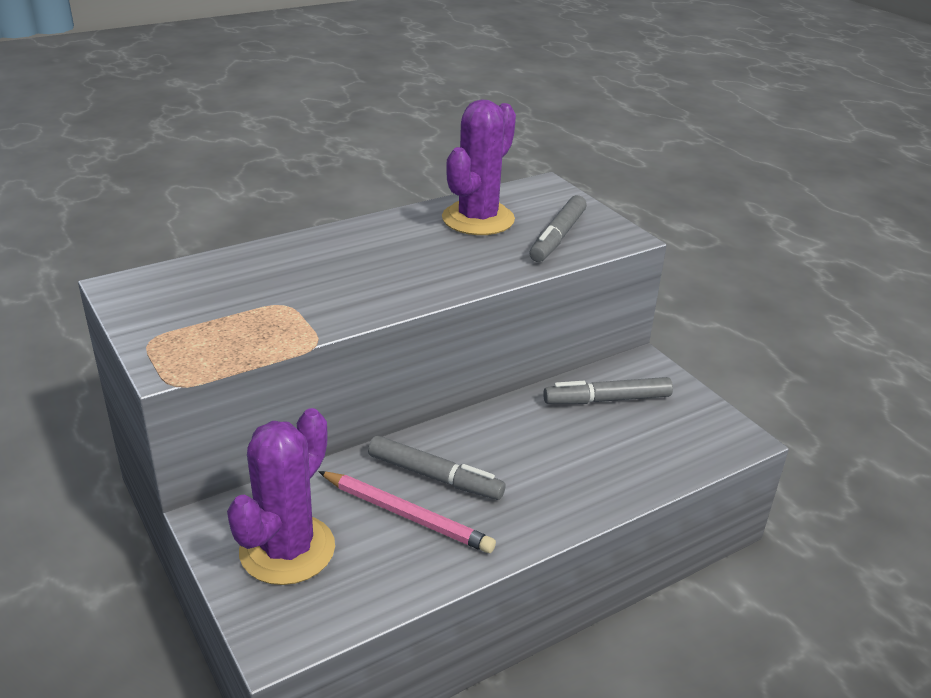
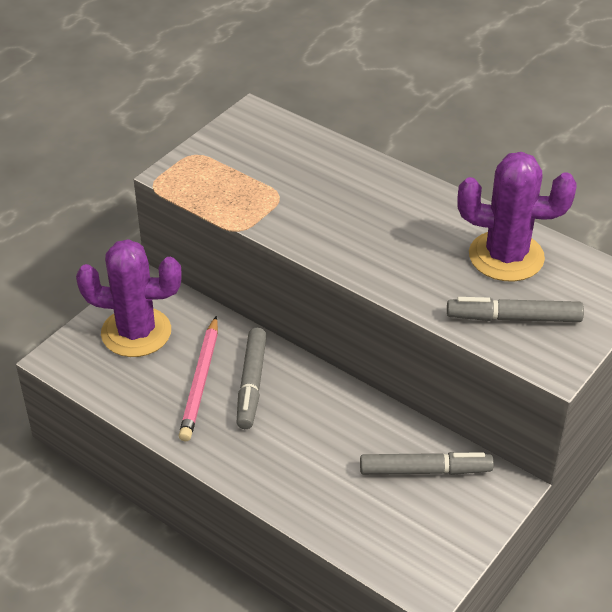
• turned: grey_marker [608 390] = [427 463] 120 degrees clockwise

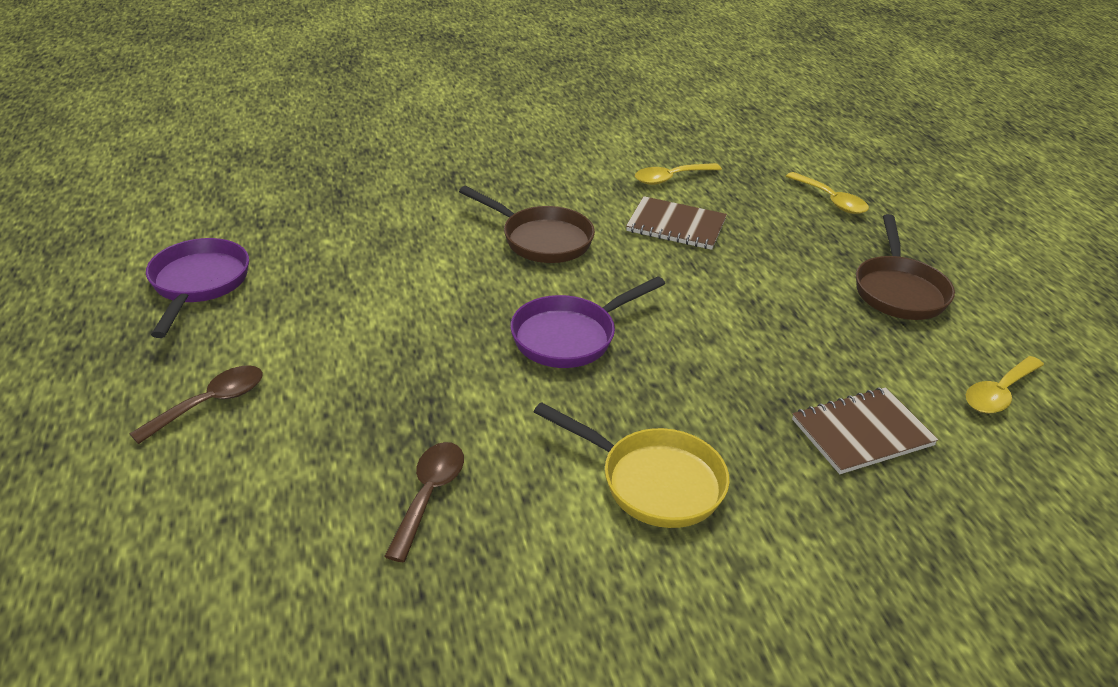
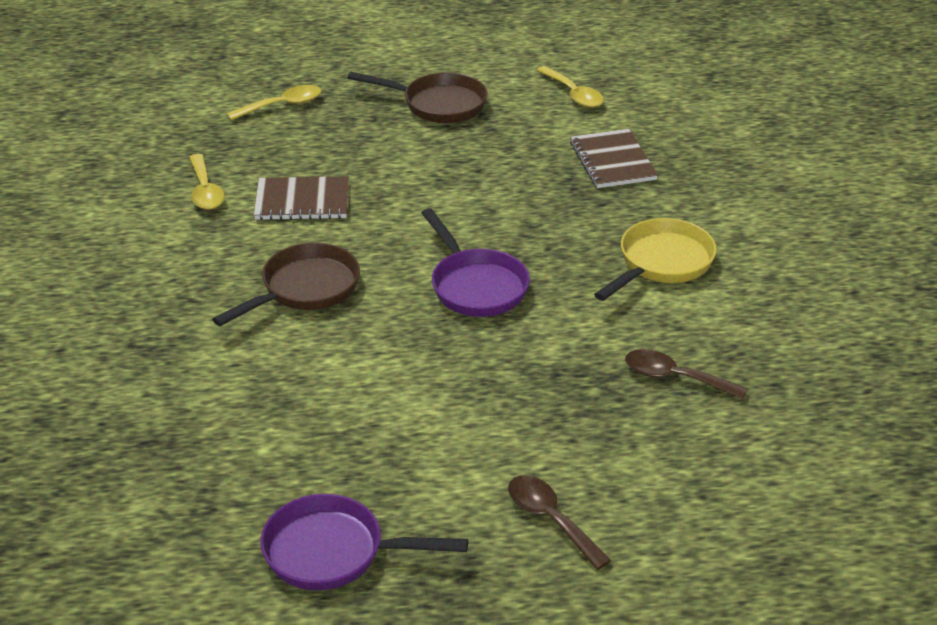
• turned: brown_notebook [676 223] = [301 198] 60 degrees clockwise

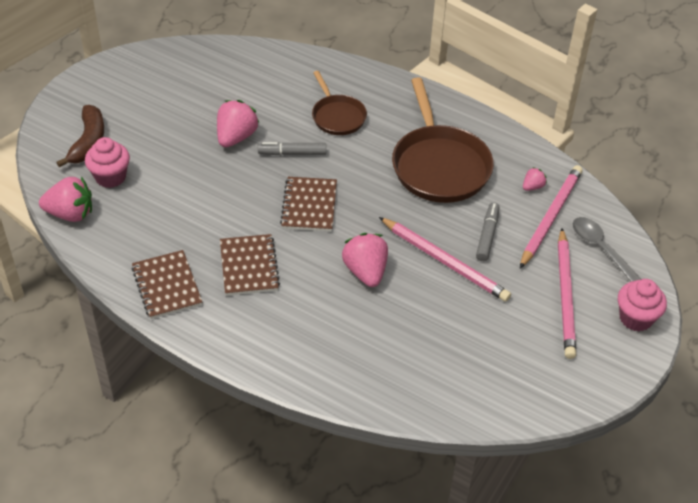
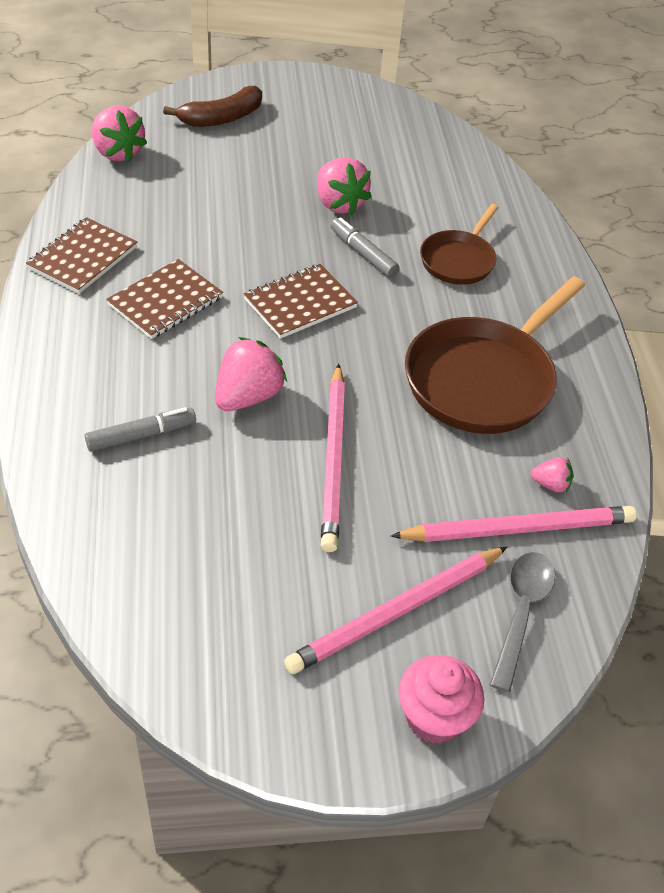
• moved: grey_marker [488 231] to [140 429]
• turned: pink_strawberry [238 123] = [344 186] 75 degrees clockwise
• removed: pink_cupcake [107 162]

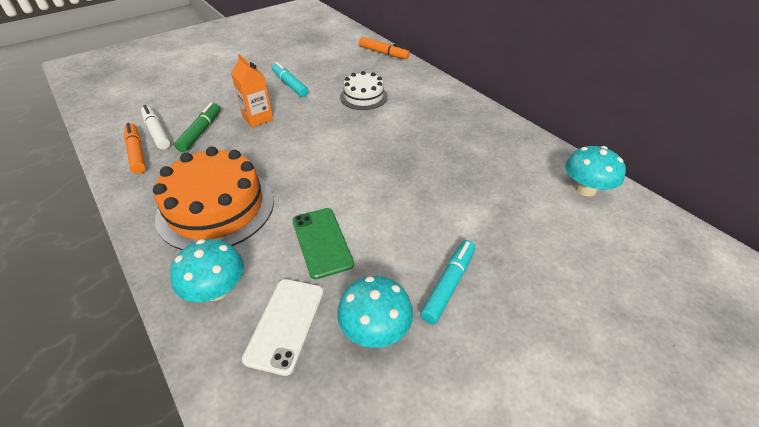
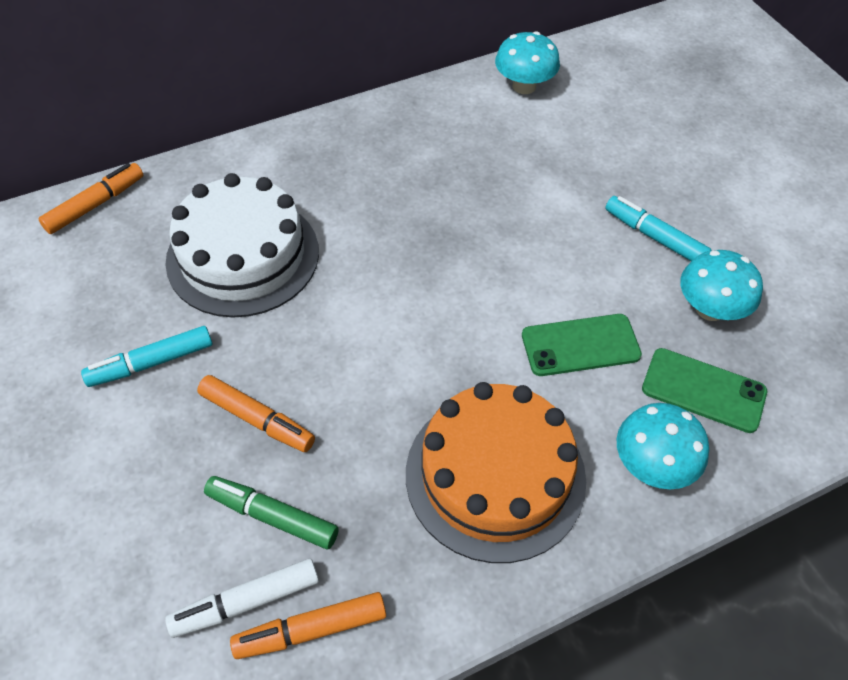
• resized: white_cake [364 90] = [242 245] x1.77
• replaced: orange_carton [252 91] to orange_marker [256 413]
• recoloured: white_phone [283 327] to green_phone [704 390]

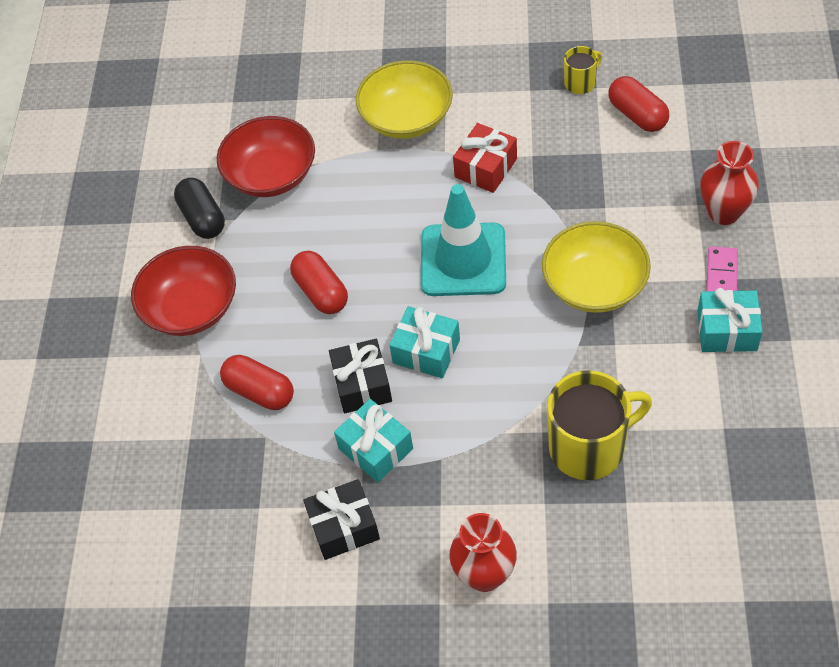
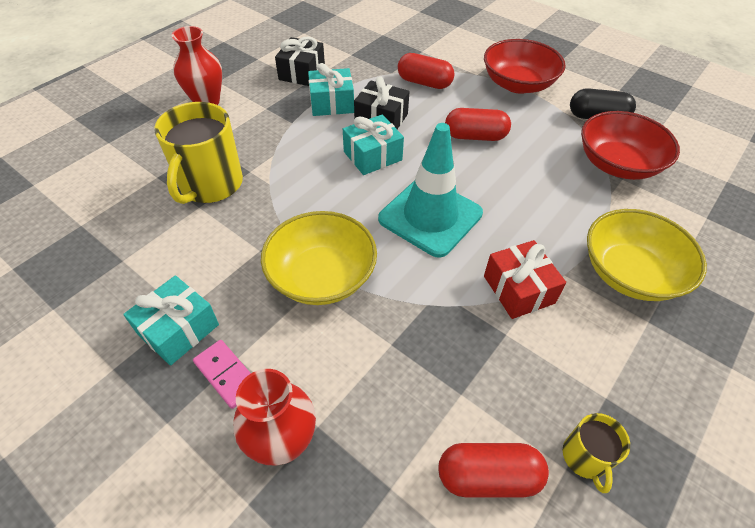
• turned: red_capsule [257 382] = [426 71] 45 degrees clockwise

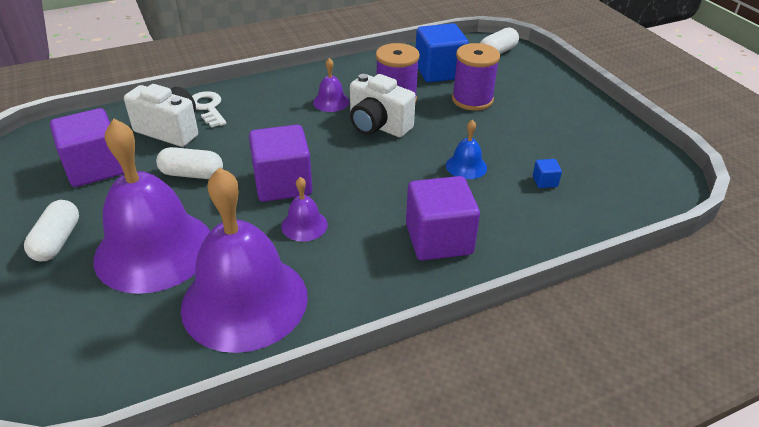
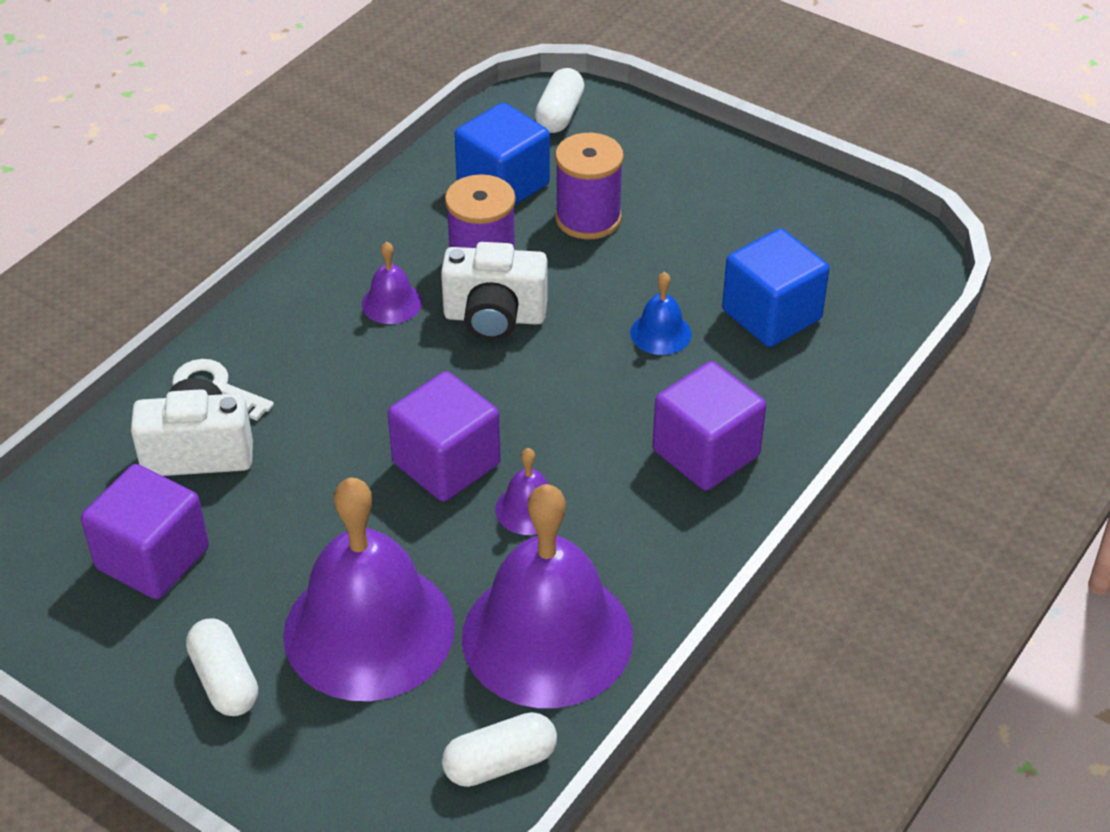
• moved: white_capsule [189 163] to [499 749]
• resized: blue_cube [547 173] = [775 288] x2.46

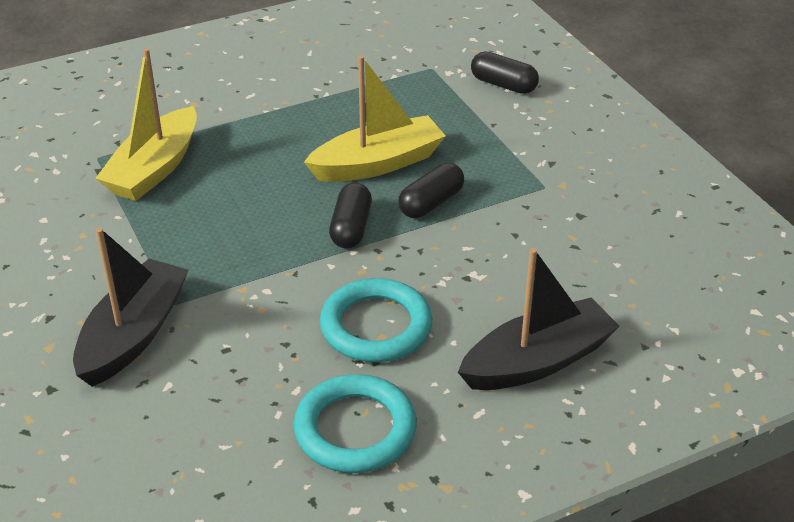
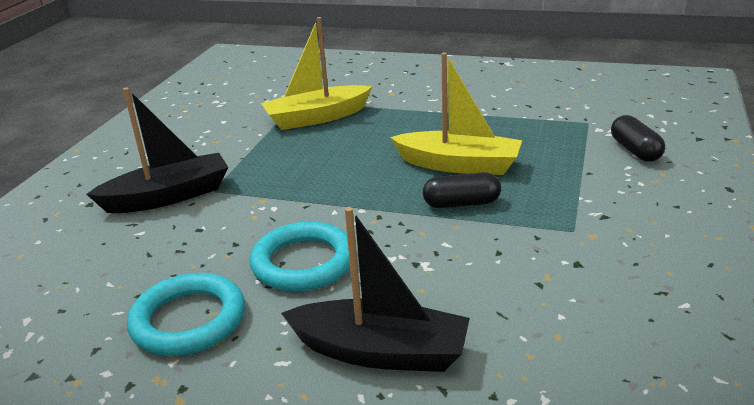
• removed: black_capsule [350 215]

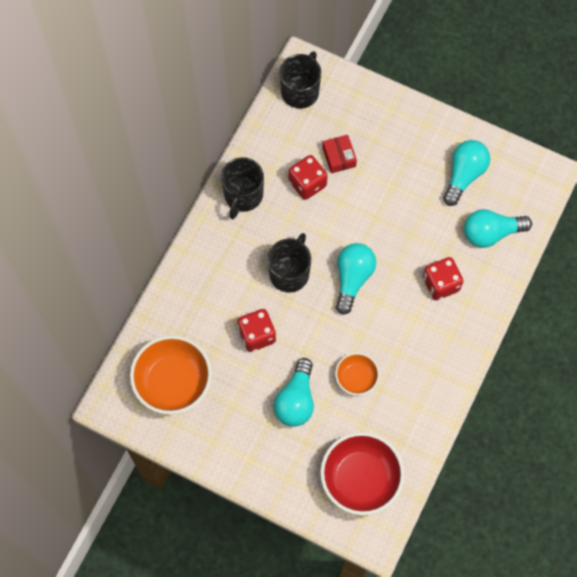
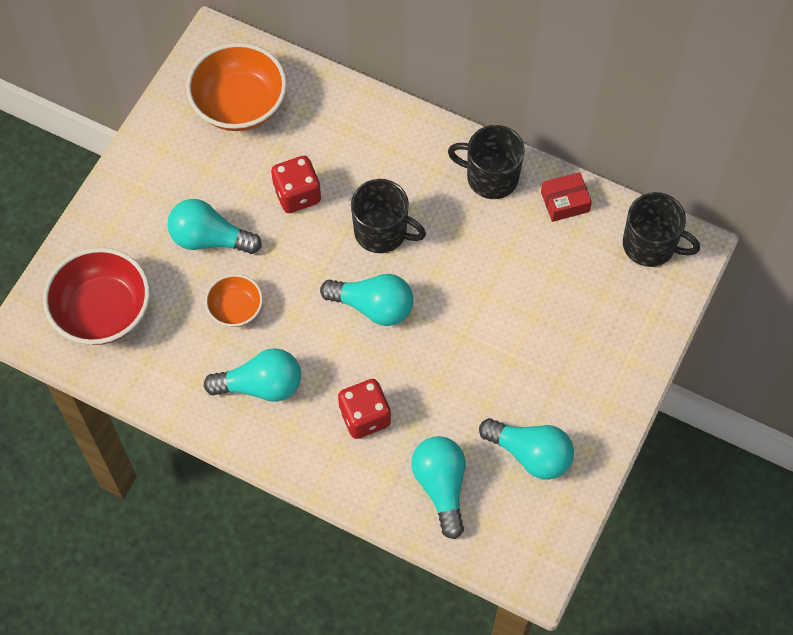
• added: turquoise_light_bulb [252 375]
• moved: red_box [339 154] to [566 197]
• removed: red_dice [308 177]

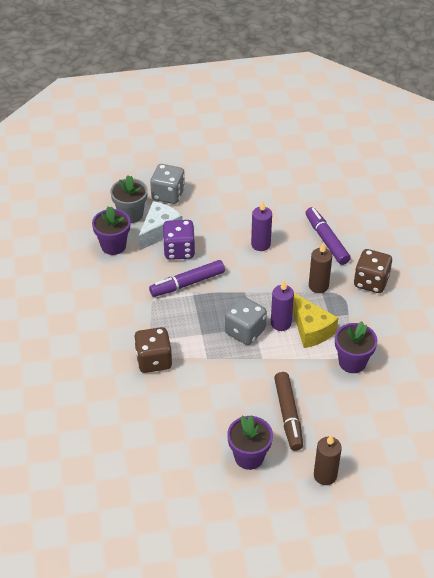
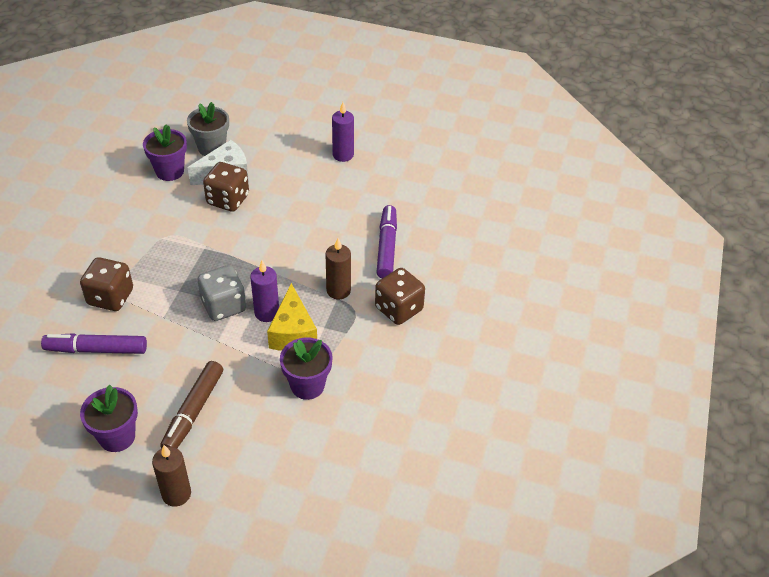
• moved: purple_marker [187 278] to [94 343]
• recoloured: purple_dice [179 240] to brown_dice [226 187]
• moved: purple_candle [261 226] to [343 132]
• removed: grey_dice [167 184]

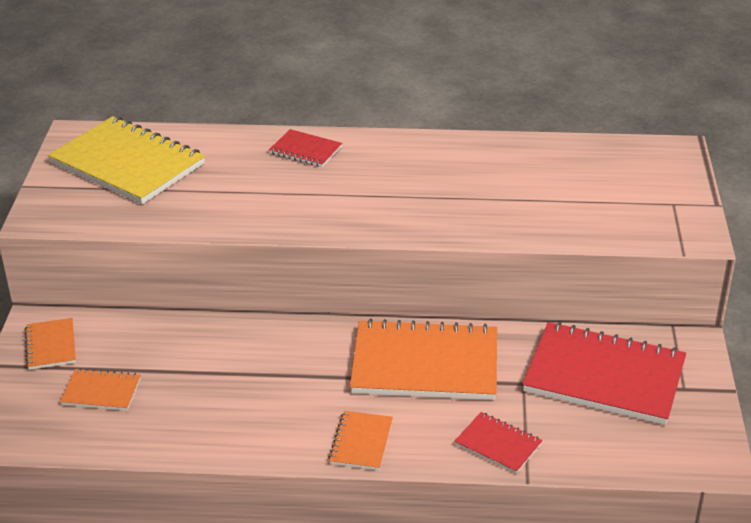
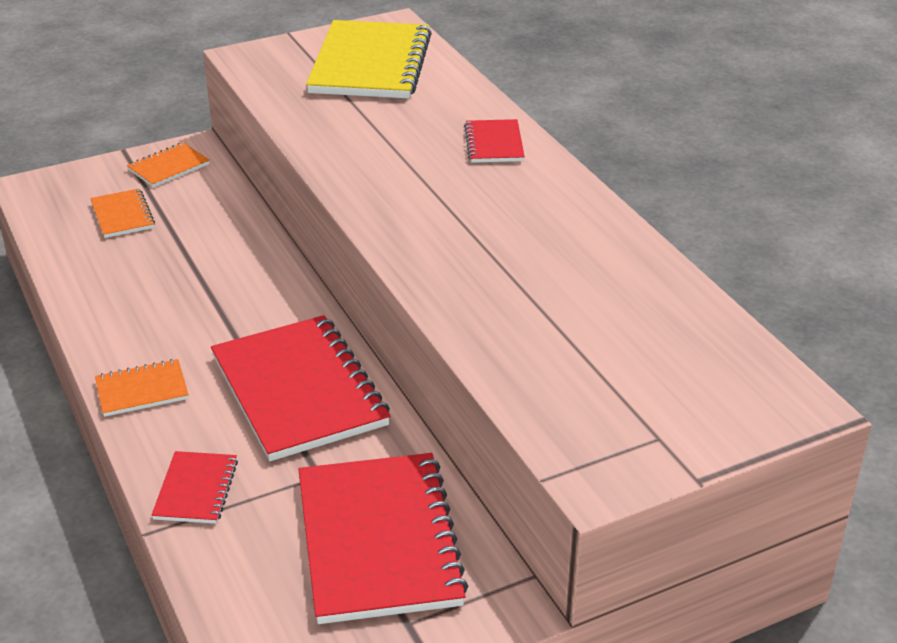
• recoloured: orange_notebook [423 359] to red_notebook [300 388]

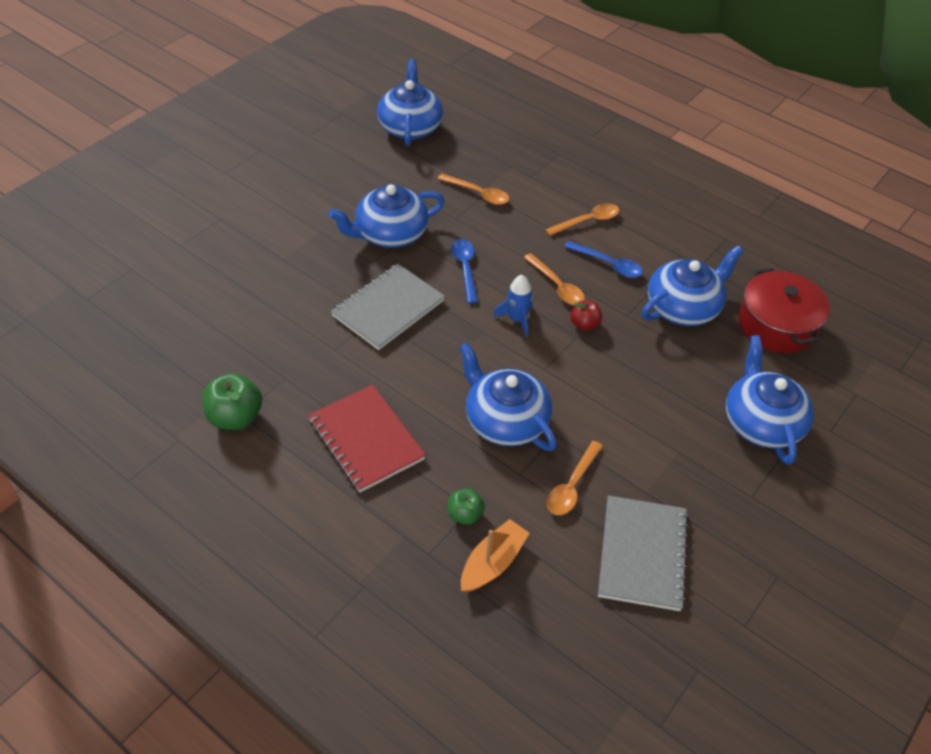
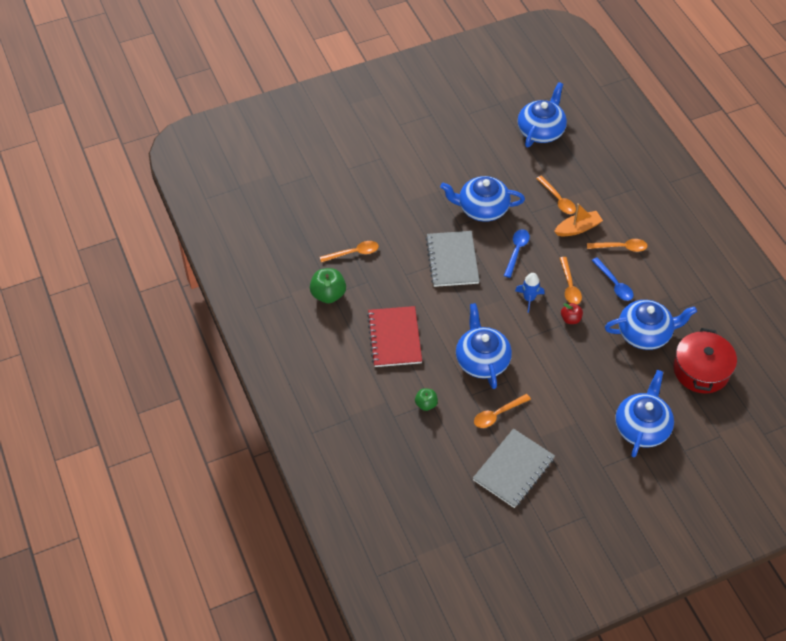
• added: orange_spoon [349 251]
• turned: grey_notebook [388 306] = [452 259] 75 degrees counterclockwise
• moved: orange_boat [495 555] to [578 219]

